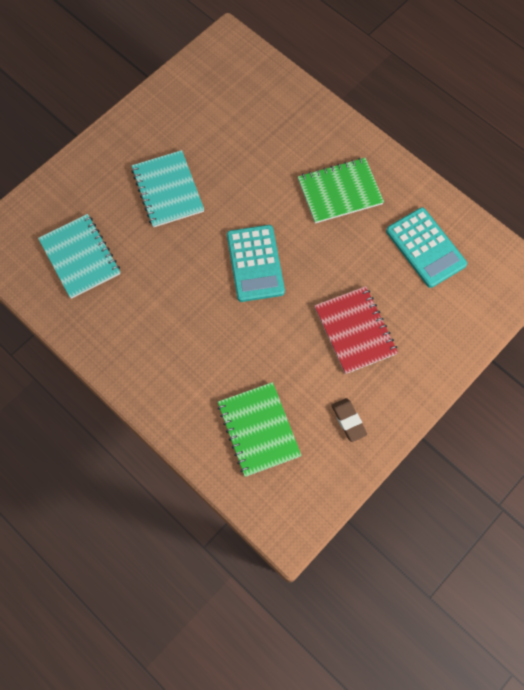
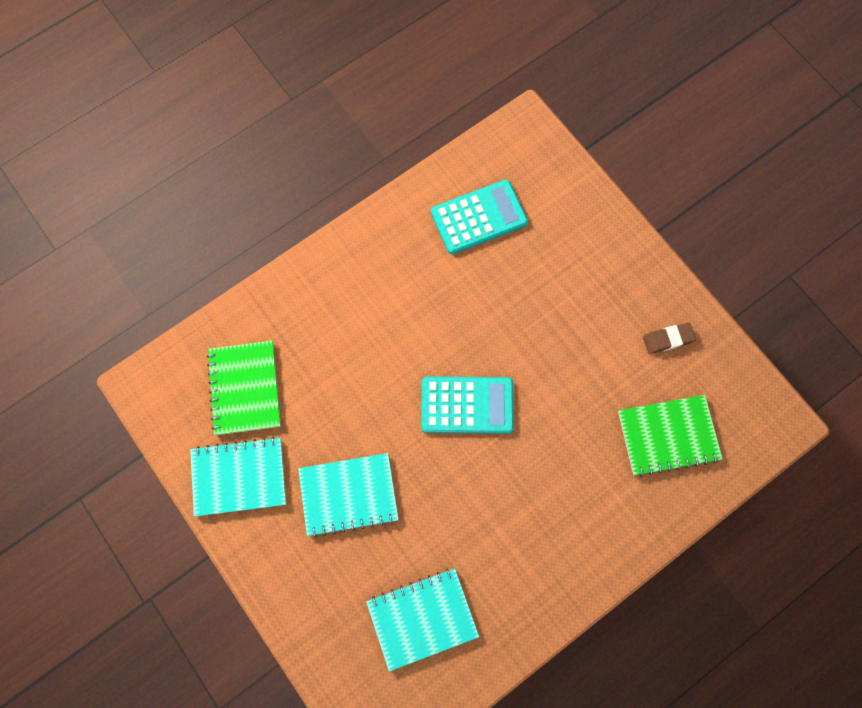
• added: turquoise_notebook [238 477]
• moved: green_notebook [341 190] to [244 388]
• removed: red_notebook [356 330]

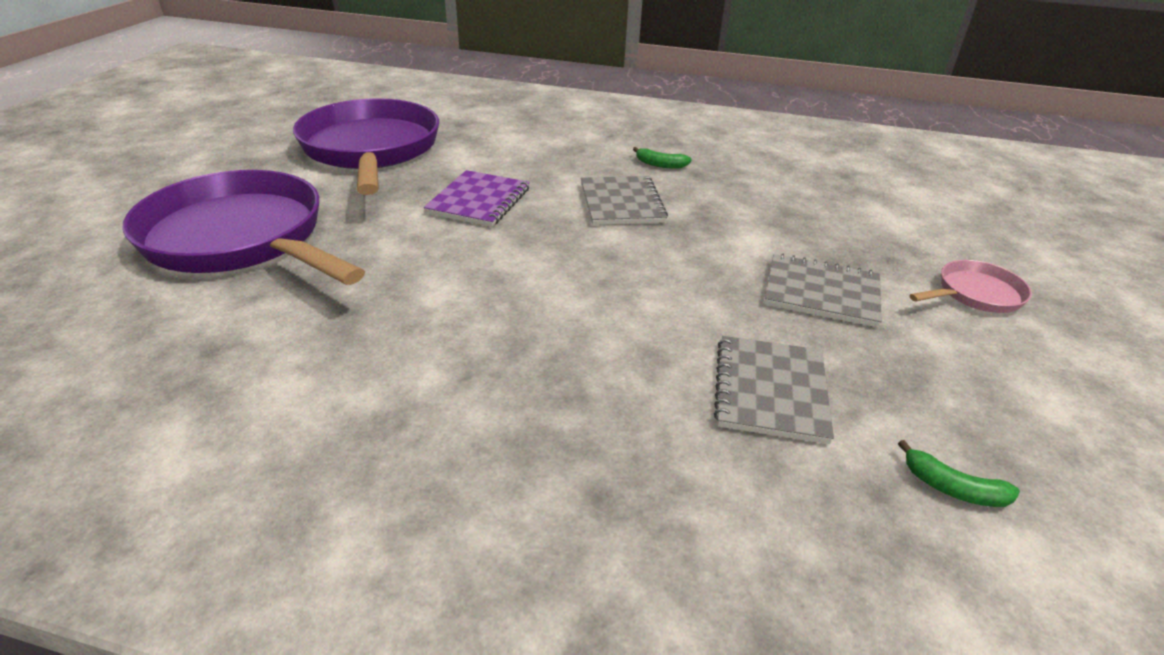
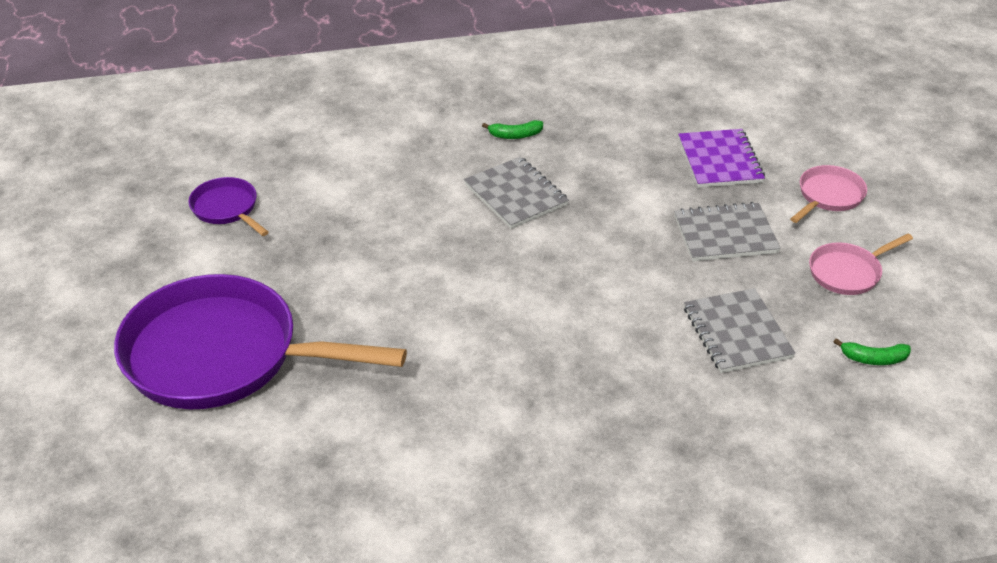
• resized: purple_pan [366 146] = [228 206] x0.44
• moved: purple_notebook [477 198] to [721 158]
• added: pink_pan [861 264]

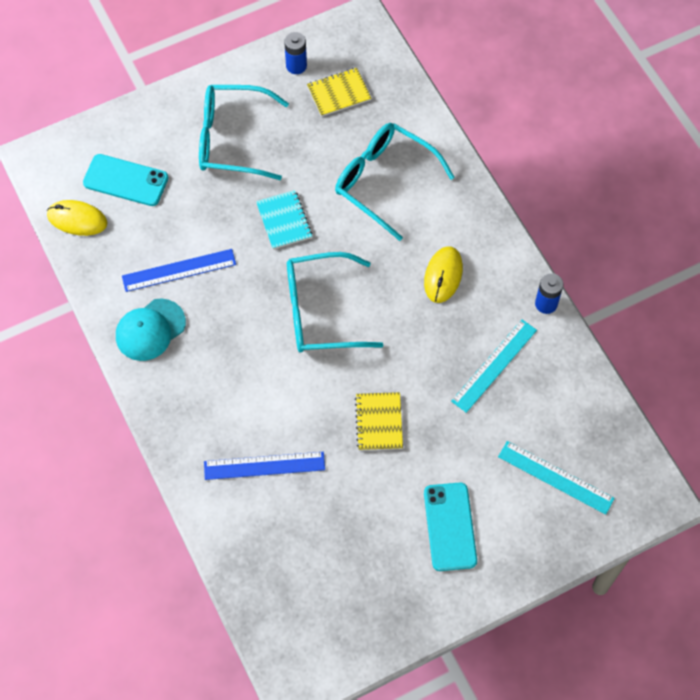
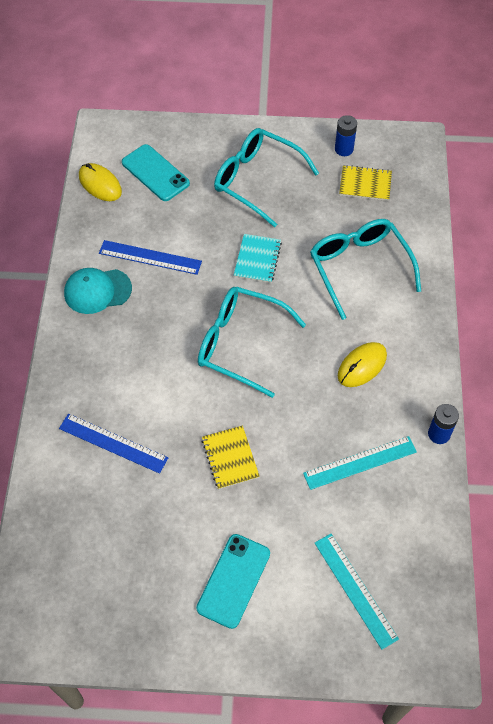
• turned: yellow_notebook [379 421] = [231 457] 45 degrees counterclockwise

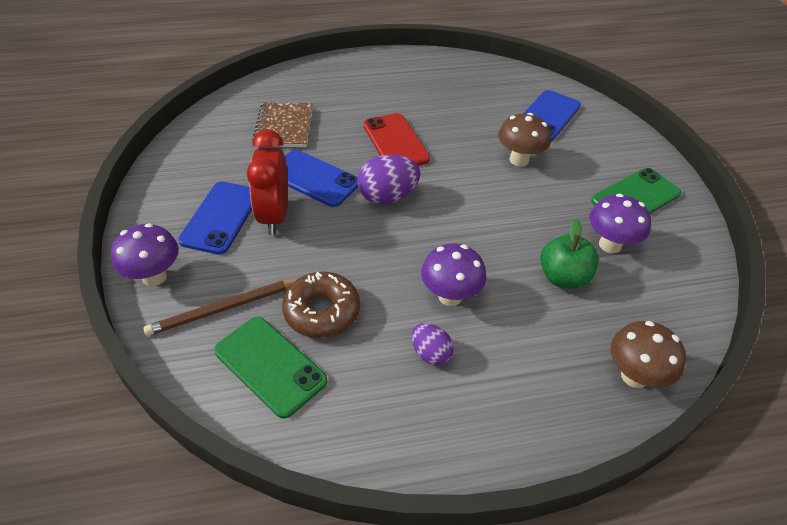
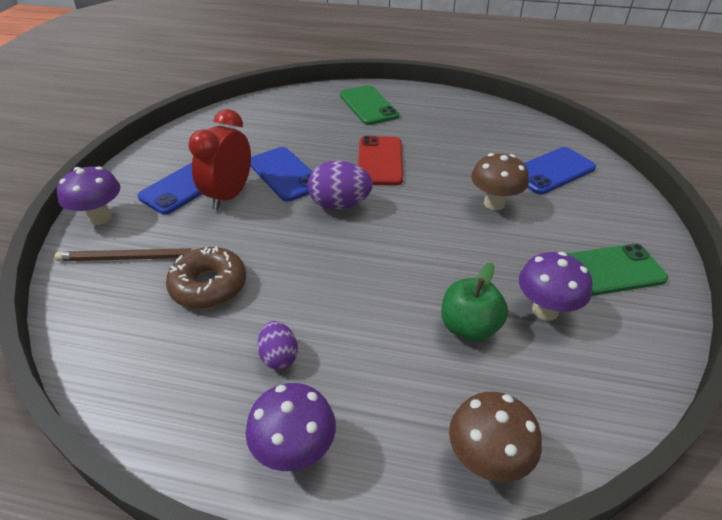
• moved: purple_mushroom [453 274] to [291 427]
• moved: green_phone [270 368] to [369 105]
• removed: brown_notebook [282 124]

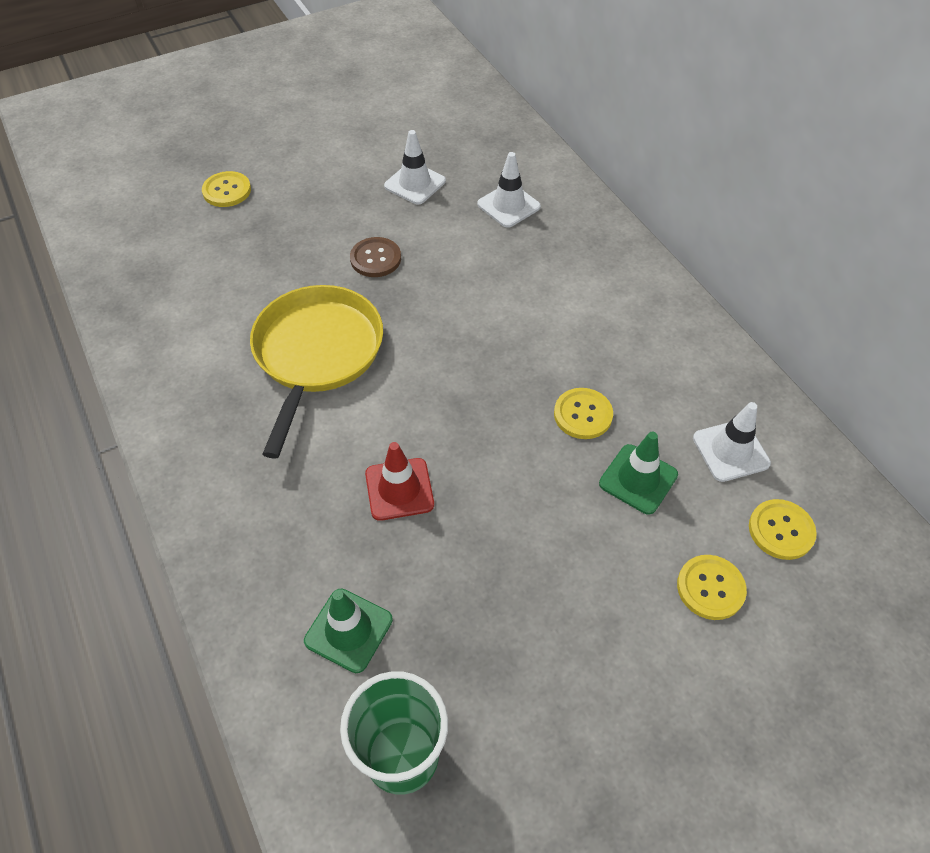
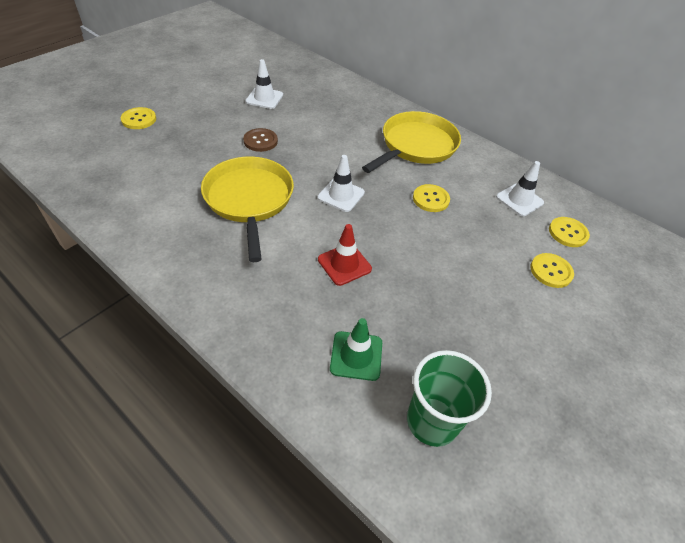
• moved: white_traffic_cone [509 190] to [341 183]
• added: yellow_pan [411 142]
• removed: green_traffic_cone [638 473]

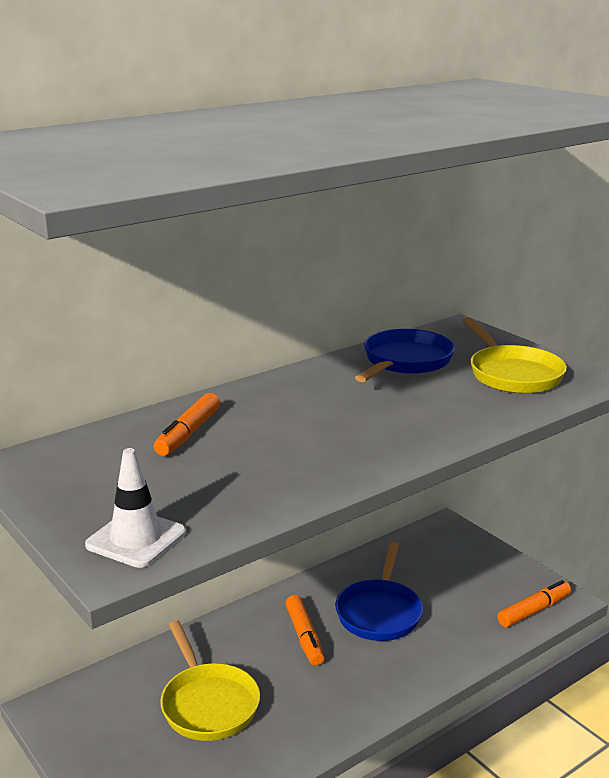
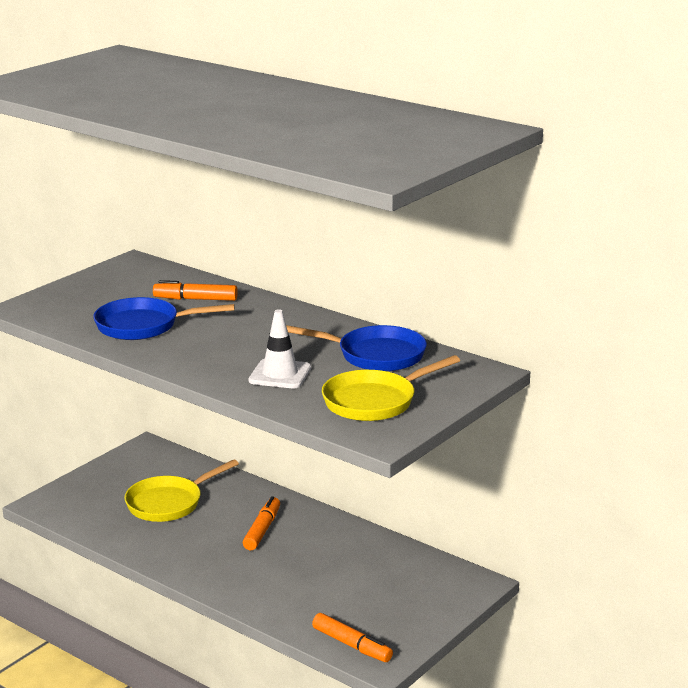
• moved: blue_pan [379 591] to [164 318]
• turned: orange_marker [304 630] = [261 523] 135 degrees clockwise
• moved: white_traffic_cone [135 508] to [280 348]

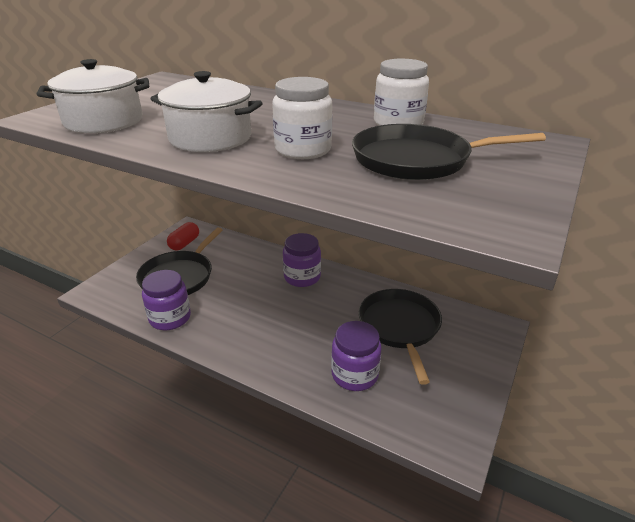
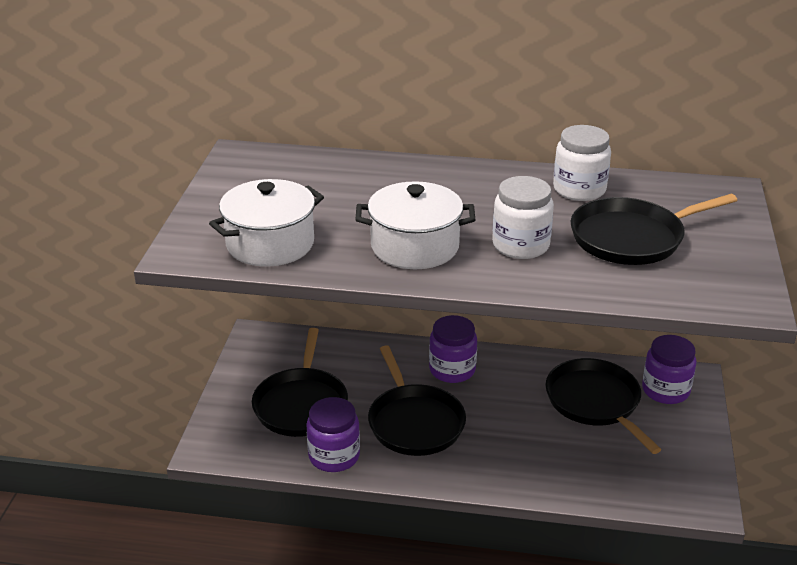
• added: black_pan [417 400]
• moved: purple_jar [356 356] to [669 369]
• removed: red_capsule [183 236]

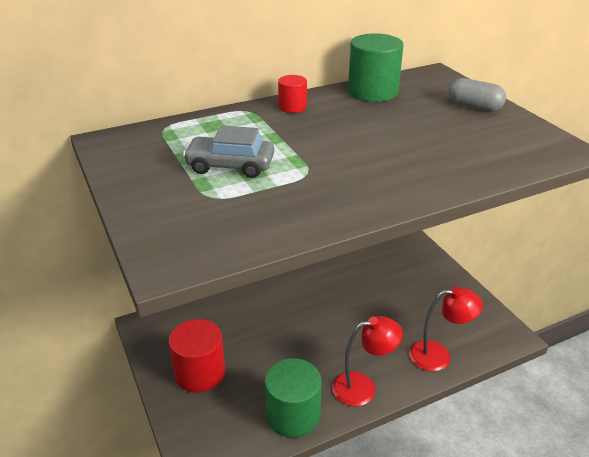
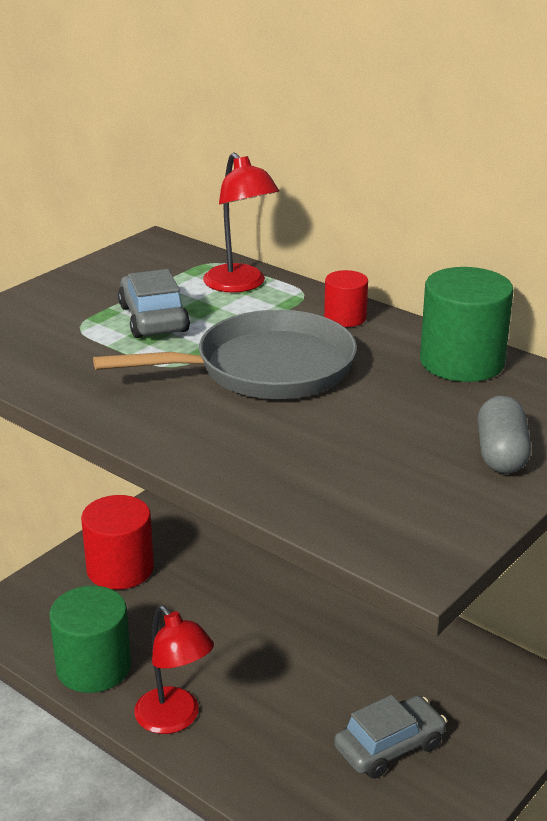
• added: grey_pan [225 354]
• moved: red_lamp [446 329] to [241 222]
• added: grey_car [390 737]

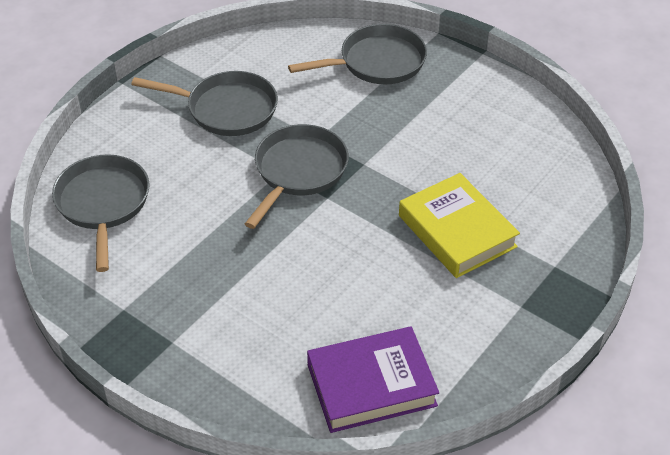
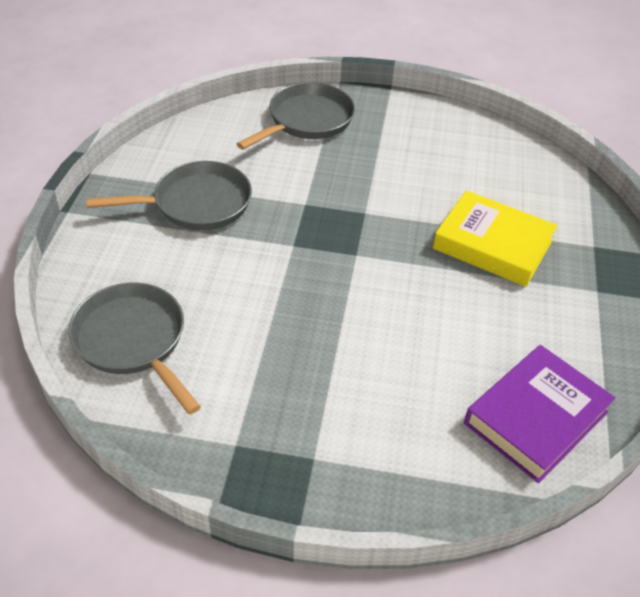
• removed: grey_pan [297 176]

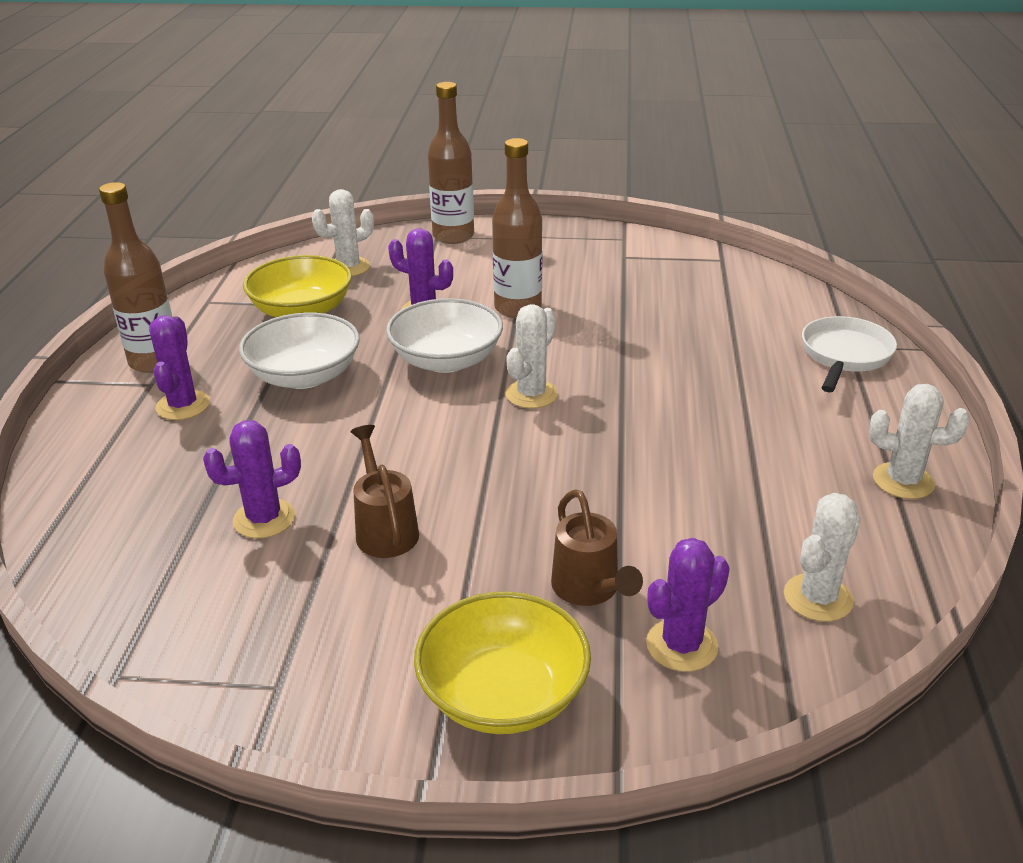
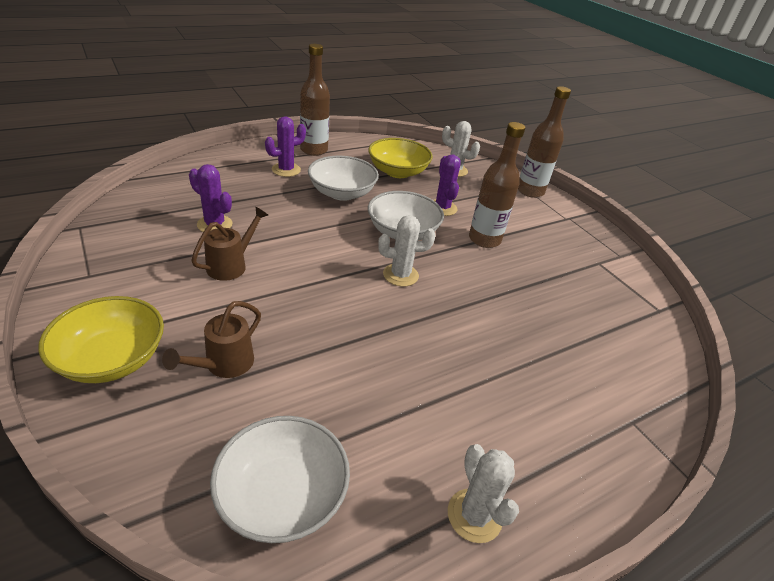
• replaced: white_cactus [822 557] to white_bowl [280 479]
• removed: purple_cactus [688 605]
• removed: white_pan [849 354]

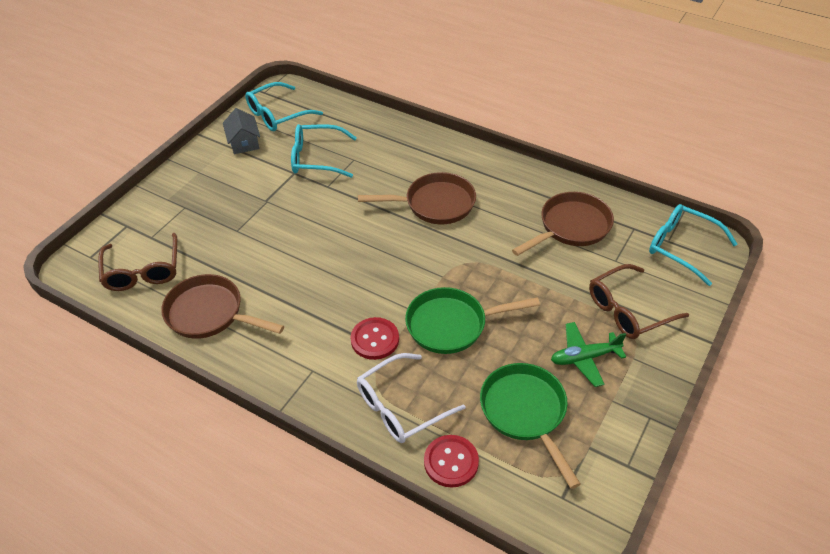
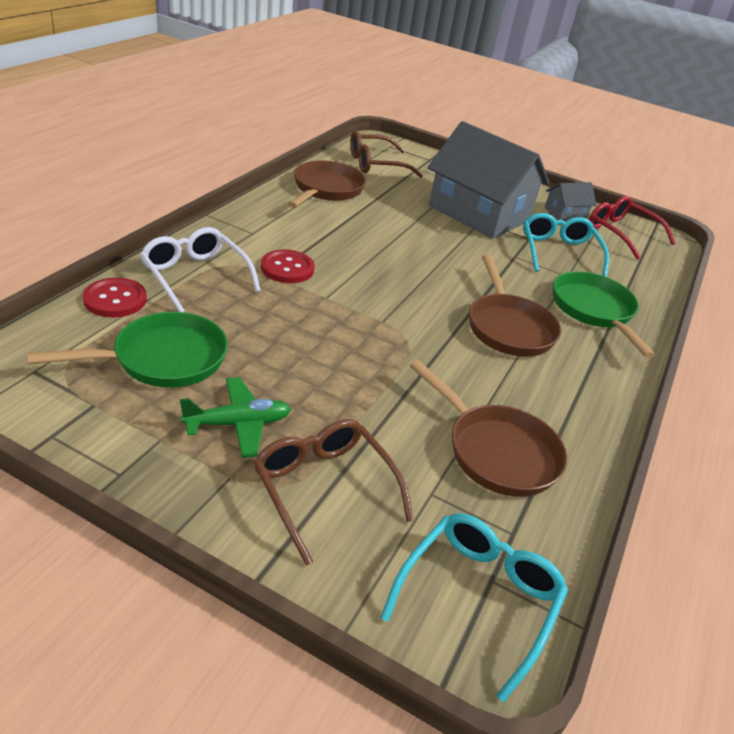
• turned: green_plane [588 354] = [235 417] 90 degrees clockwise
• added: grey_house [489 180]
• moved: green_pan [472 320] to [604 314]
• recoloured: turquoise_glasses [284 106] to red_glasses [632 228]

